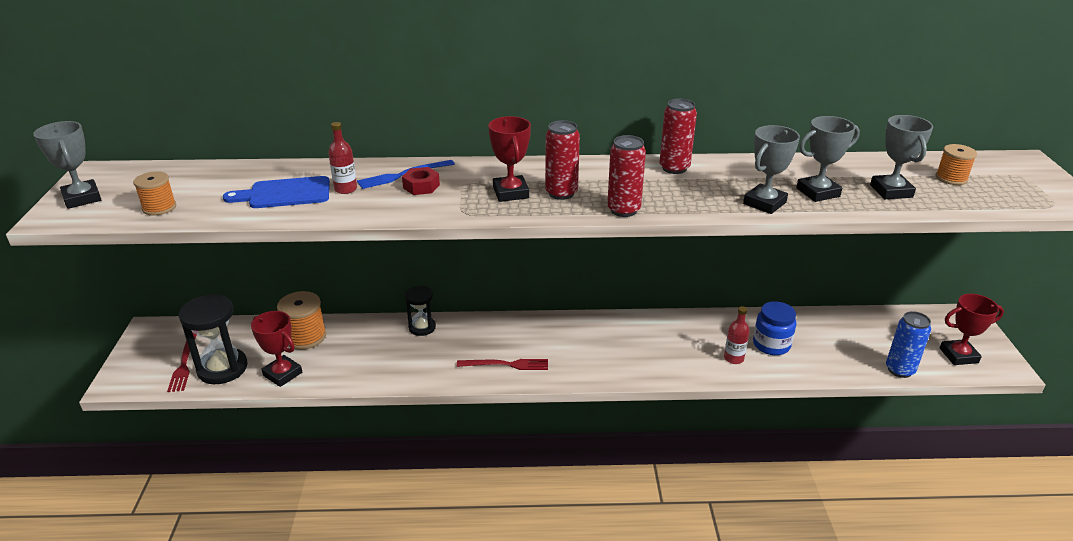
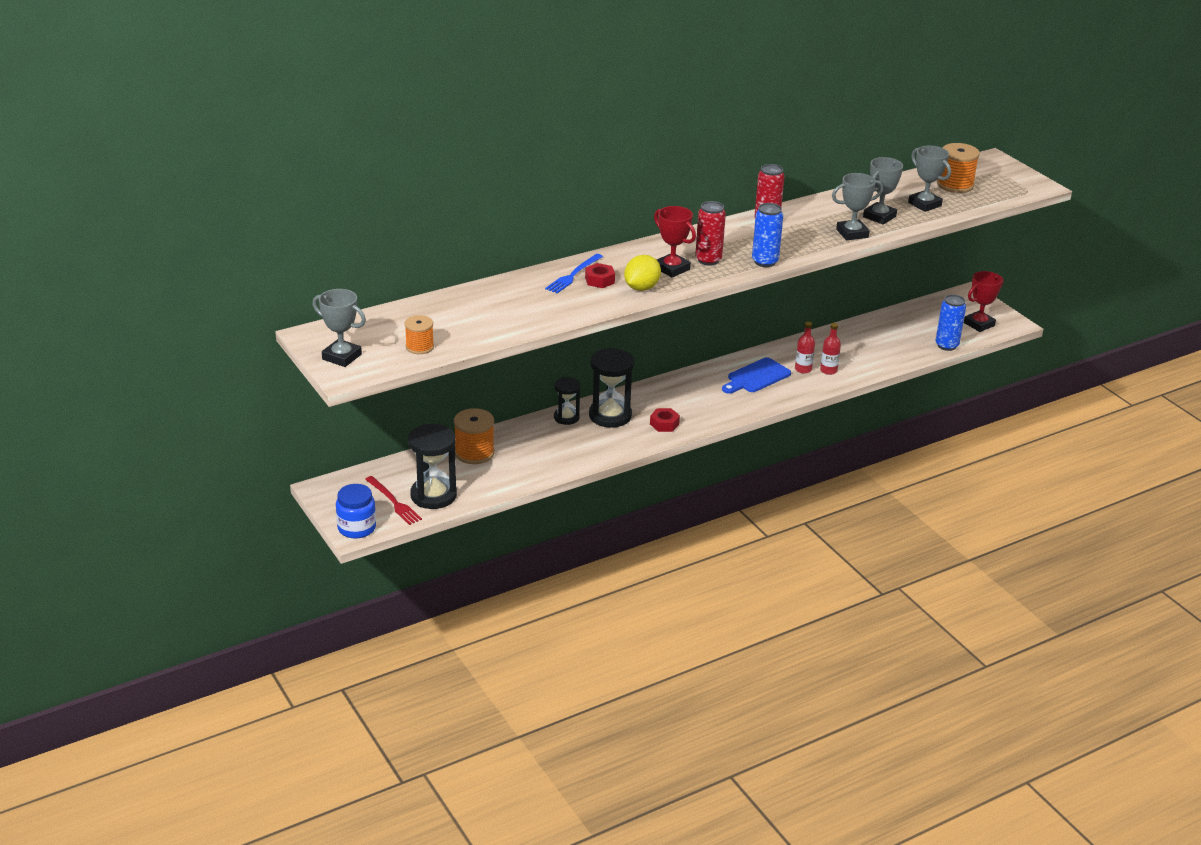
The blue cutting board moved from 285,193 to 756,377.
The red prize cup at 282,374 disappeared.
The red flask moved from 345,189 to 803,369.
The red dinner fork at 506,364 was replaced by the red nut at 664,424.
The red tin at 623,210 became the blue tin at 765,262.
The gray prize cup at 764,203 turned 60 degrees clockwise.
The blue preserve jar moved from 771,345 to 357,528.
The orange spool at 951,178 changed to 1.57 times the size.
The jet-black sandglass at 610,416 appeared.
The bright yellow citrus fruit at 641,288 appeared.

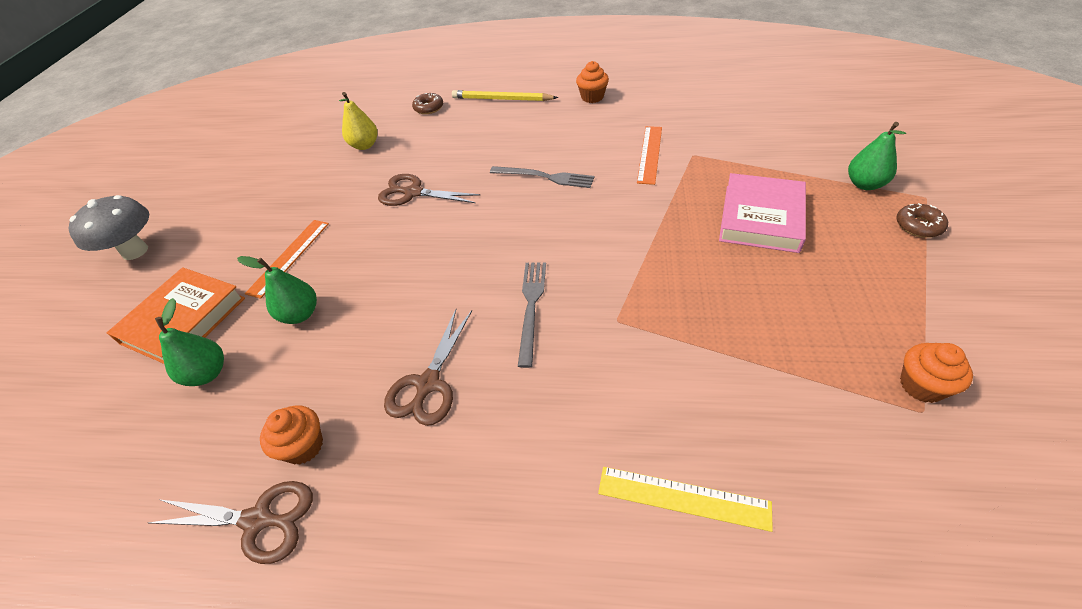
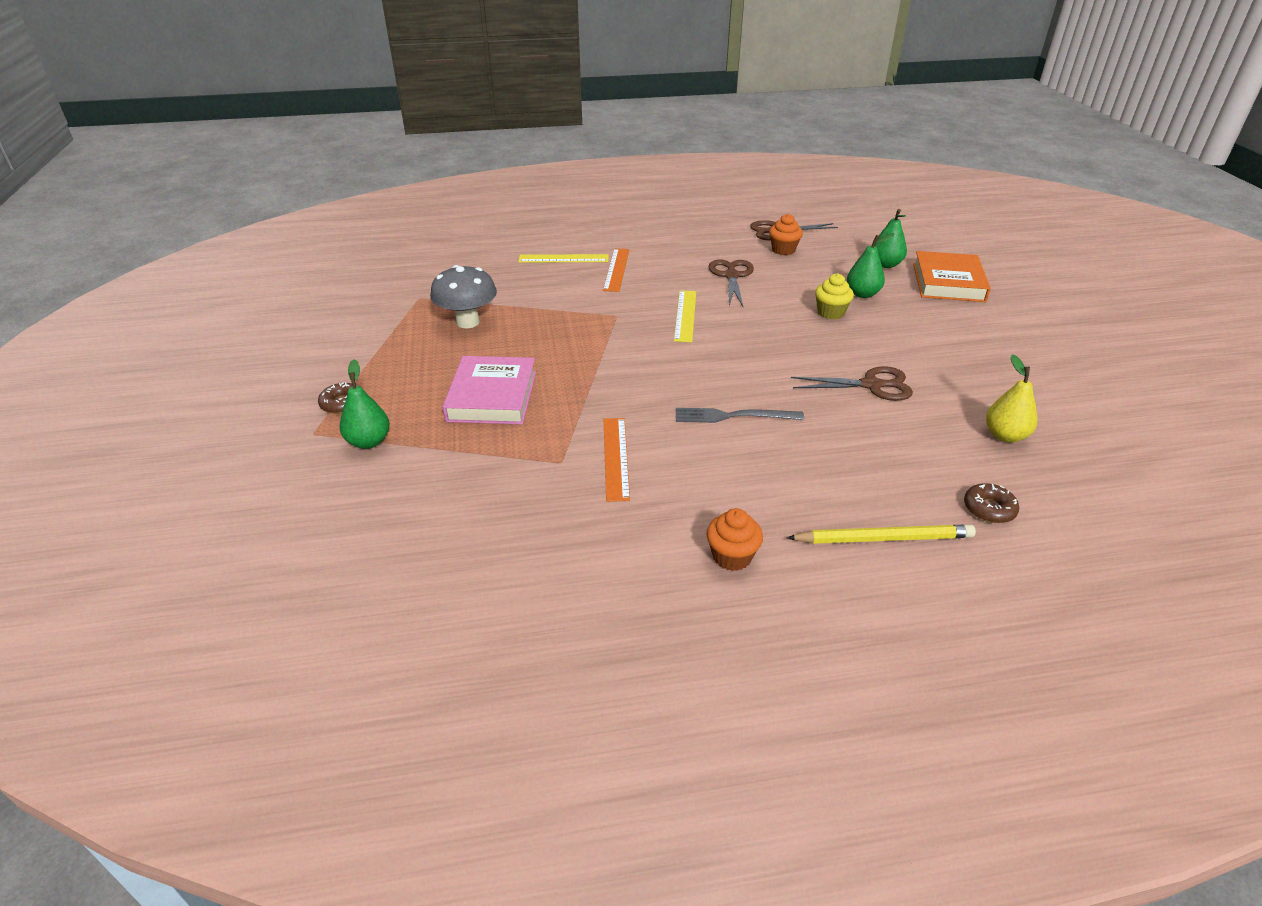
The gray toadstool moved from 135,251 to 468,322.
The orange straightedge moved from 289,257 to 616,269.
The gray dinner fork at 531,307 was replaced by the bright yellow straightedge at 685,315.
The orange cupcake at 921,385 disappeared.
The bright yellow cupcake at 830,312 appeared.

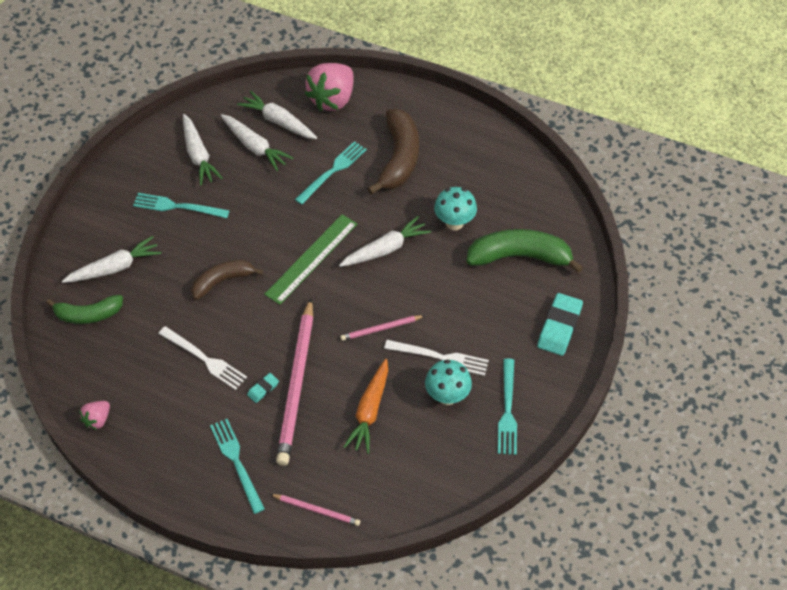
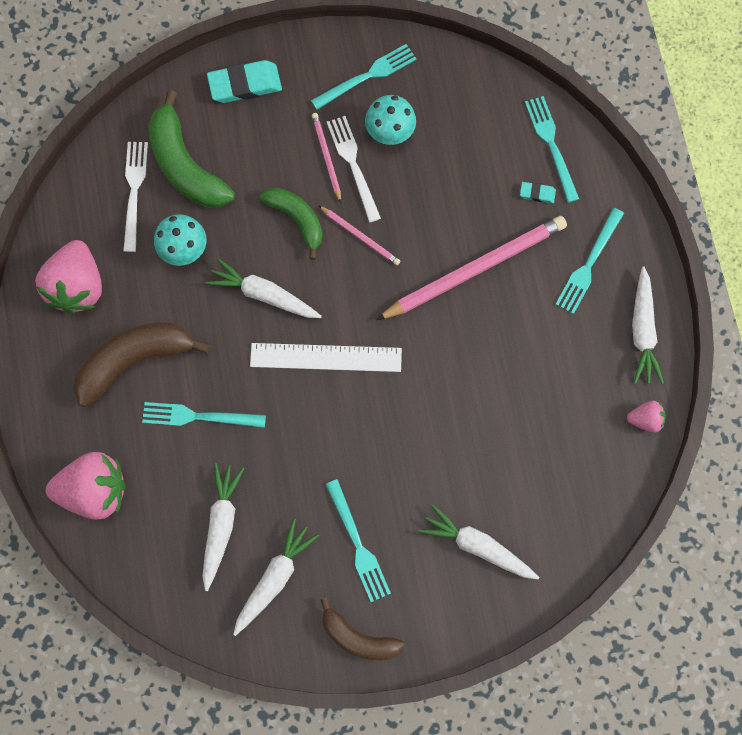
The leaf-green toy banana moved from 88,315 to 297,219.
The snow-white dinner fork moved from 205,359 to 134,191.
The russet toy banana moved from 222,281 to 358,638.
The snow-white toy carrot moved from 278,122 to 642,330.
The turquoise eraser moved from 263,389 to 537,193.
The leaf-green straightedge at 311,259 became the snow-white straightedge at 326,357.
The rose-pink wooden pencil moved from 316,510 to 326,157.
The orange toy carrot at 370,411 disappeared.
The rose-pink berry at 77,286 appeared.
The turquoise dinner fork at 551,145 appeared.

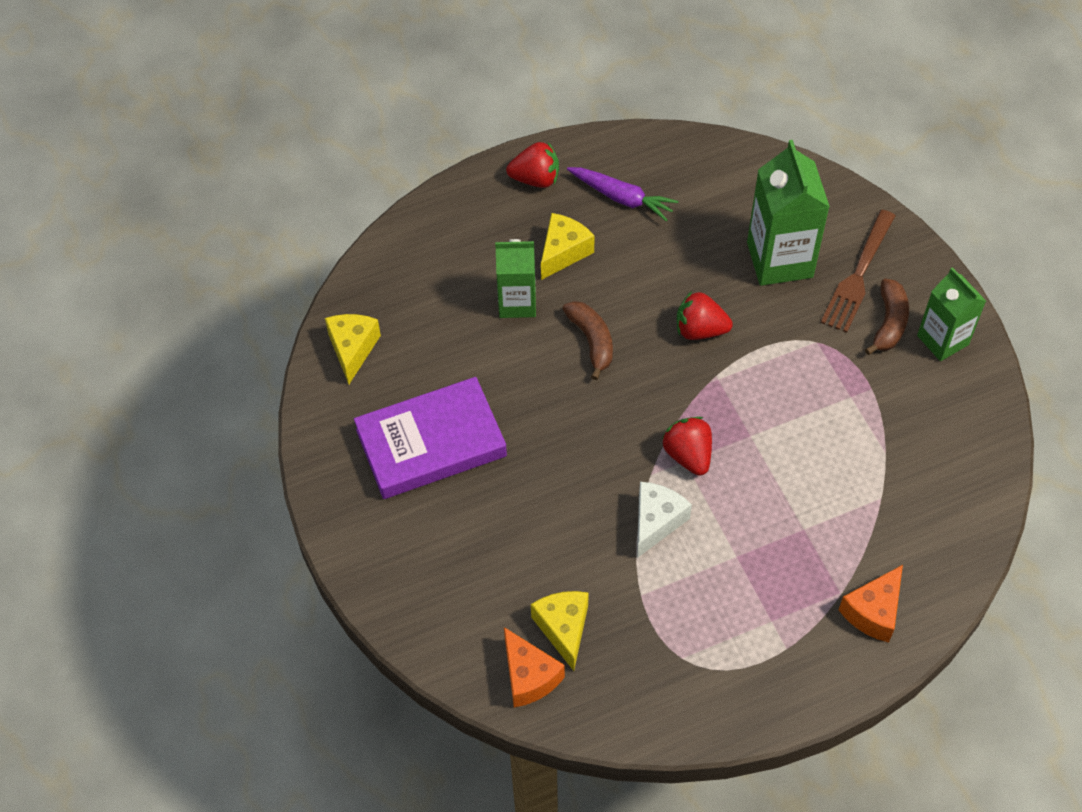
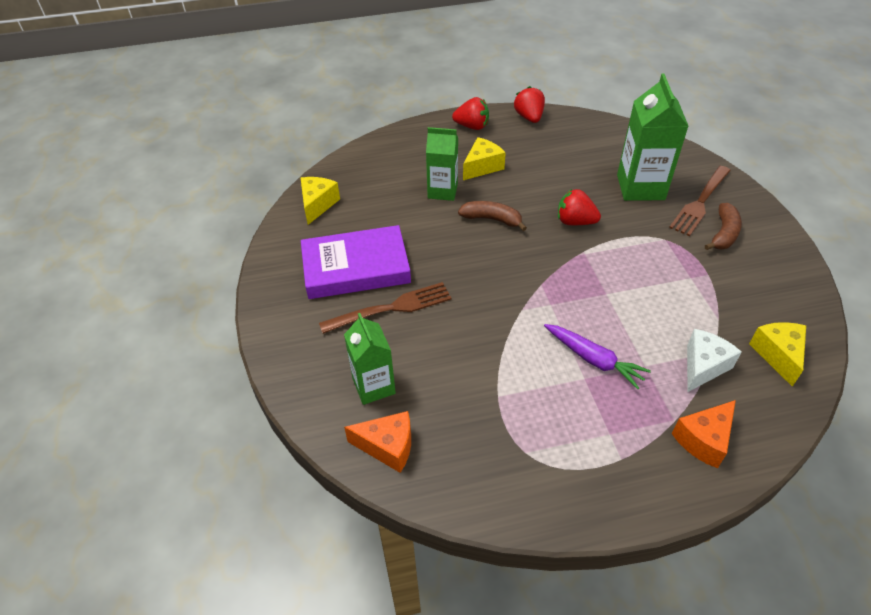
The orange cheese at 529,676 turned 60 degrees counterclockwise.
The bright yellow cheese moved from 563,629 to 778,355.
The russet toy banana at 592,341 turned 60 degrees counterclockwise.
The royal purple toy carrot moved from 621,198 to 593,359.
The snow-white cheese moved from 656,522 to 703,366.
The red berry moved from 688,455 to 529,117.
The leaf-green carton moved from 942,340 to 374,386.
The russet dinner fork at 391,308 appeared.

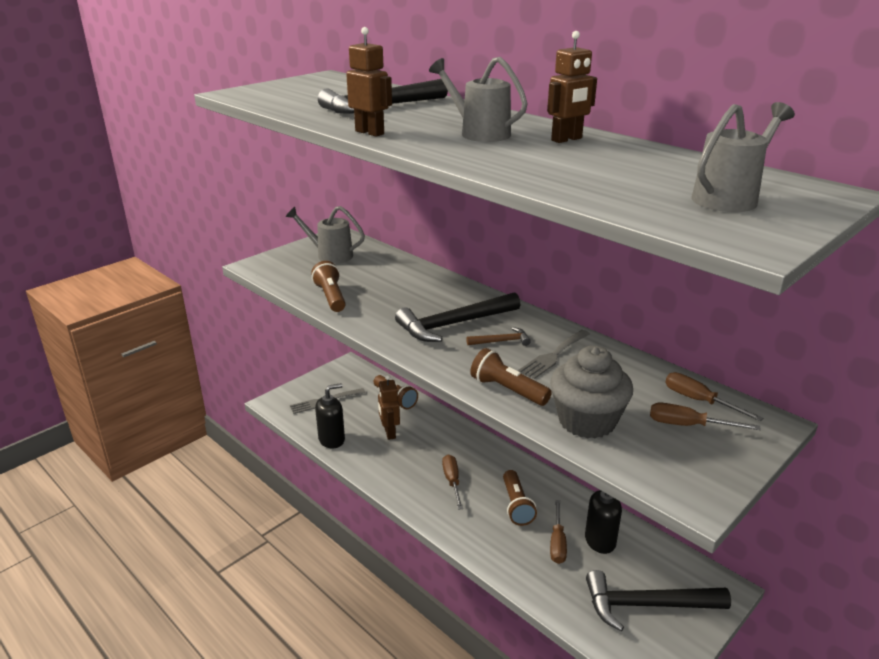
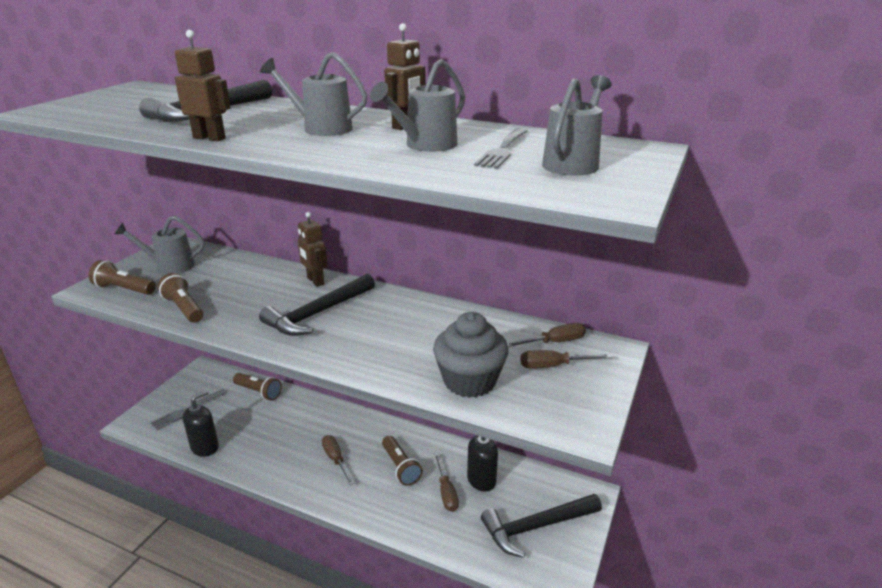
The russet robot moved from 389,433 to 315,281.
The russet hammer at 501,341 disappeared.
The russet pocket torch moved from 507,390 to 124,289.
The gray dinner fork moved from 553,356 to 503,150.
The russet hand screwdriver at 699,401 turned 135 degrees clockwise.
The gray sprinkling can at 425,145 appeared.

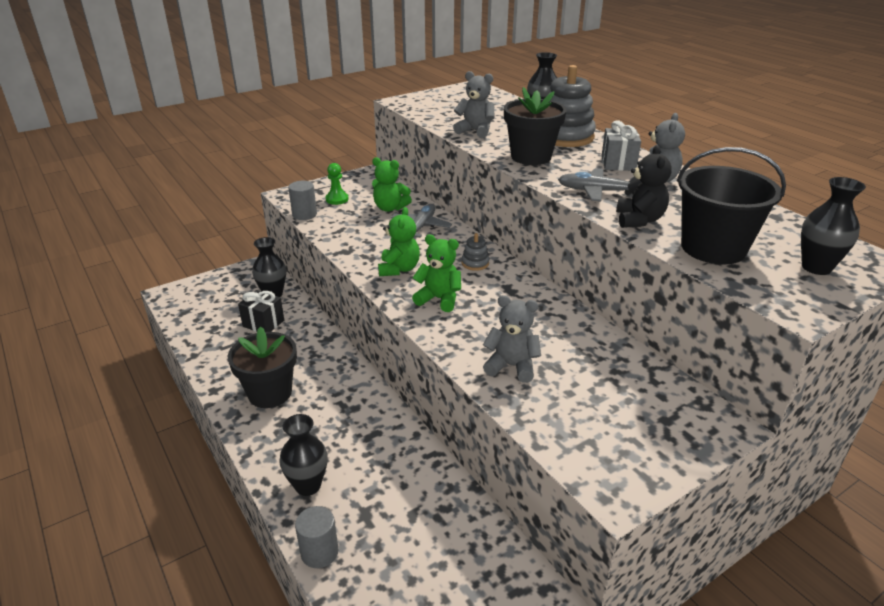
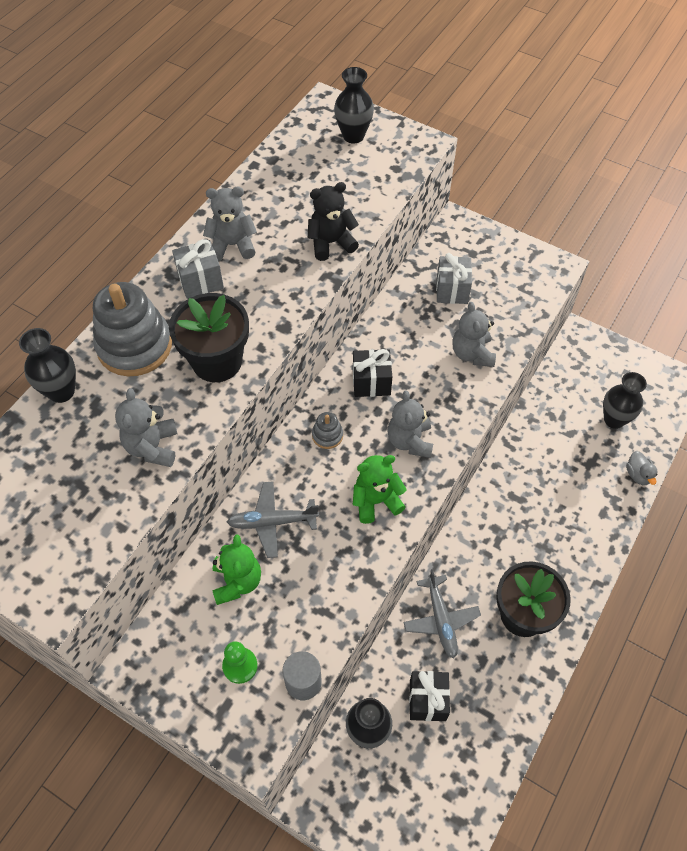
The jet-black tall vase moved from 308,485 to 614,419.
The gray cylinder at 319,552 was replaced by the gray duck at 638,475.
The leaf-green stuffed bear at 439,299 became the gray stuffed bear at 410,441.
The gray toy plane moved from 598,191 to 441,619.
The jet-black sand bucket at 713,248 disappeared.
The jet-black present at 371,382 appeared.
The gray present at 452,290 appeared.

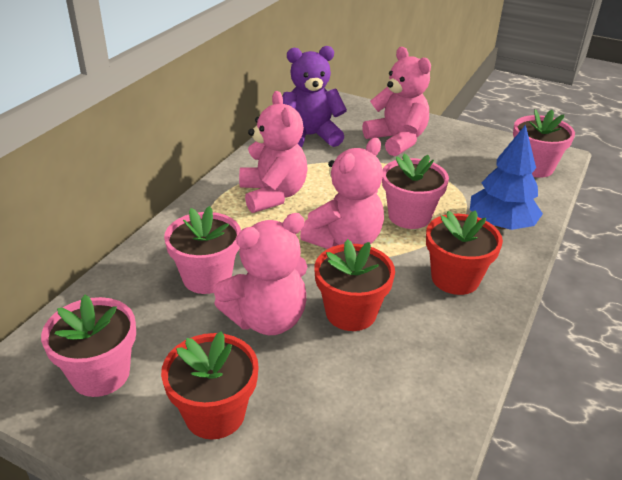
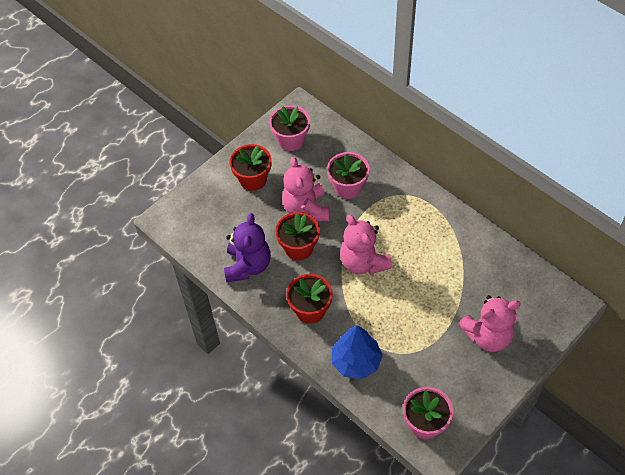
The rose-pink stuffed bear at 273,195 disappeared.
The royal purple stuffed bear moved from 310,136 to 248,265.
The rose-pink plant pot at 409,216 disappeared.

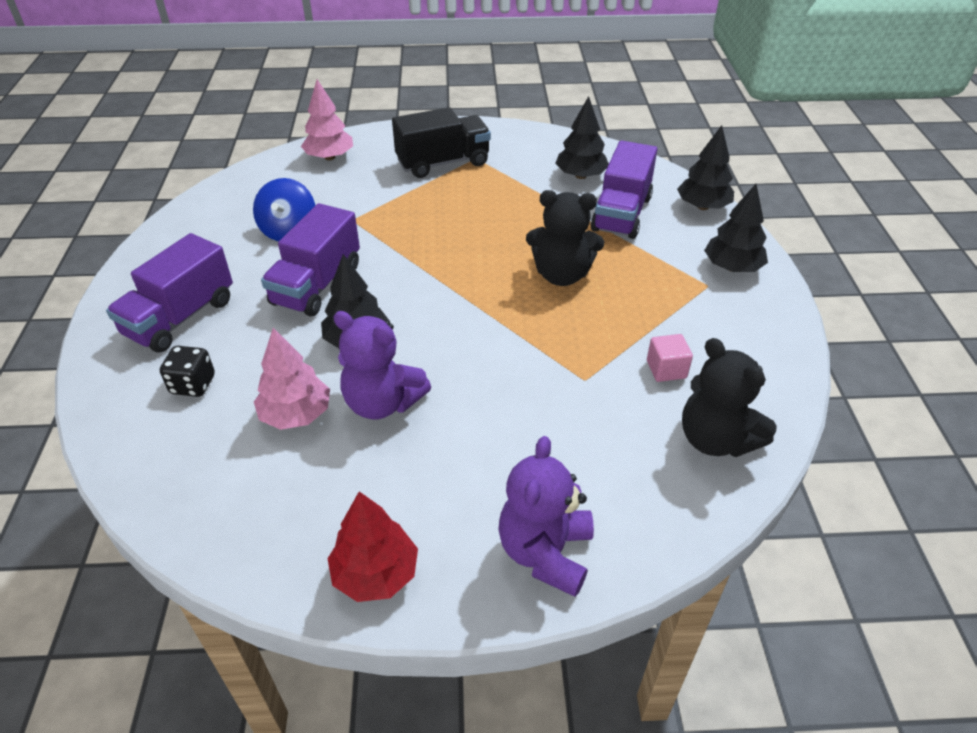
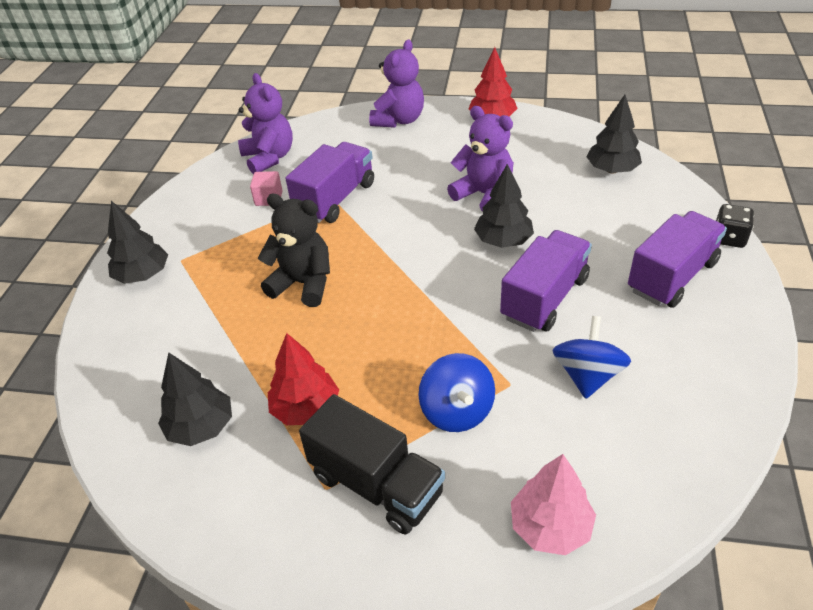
The jet-black game die moved from 193,384 to 729,238.
The rose-pink tree at 296,414 disappeared.
The jet-black truck at 443,163 turned 135 degrees counterclockwise.
The royal purple truck moved from 621,214 to 335,199.
The jet-black tree moved from 703,206 to 611,170.
The jet-black stuffed bear at 715,439 became the royal purple stuffed bear at 269,158.
The red tree at 305,408 appeared.
The blue toy top at 457,411 appeared.

